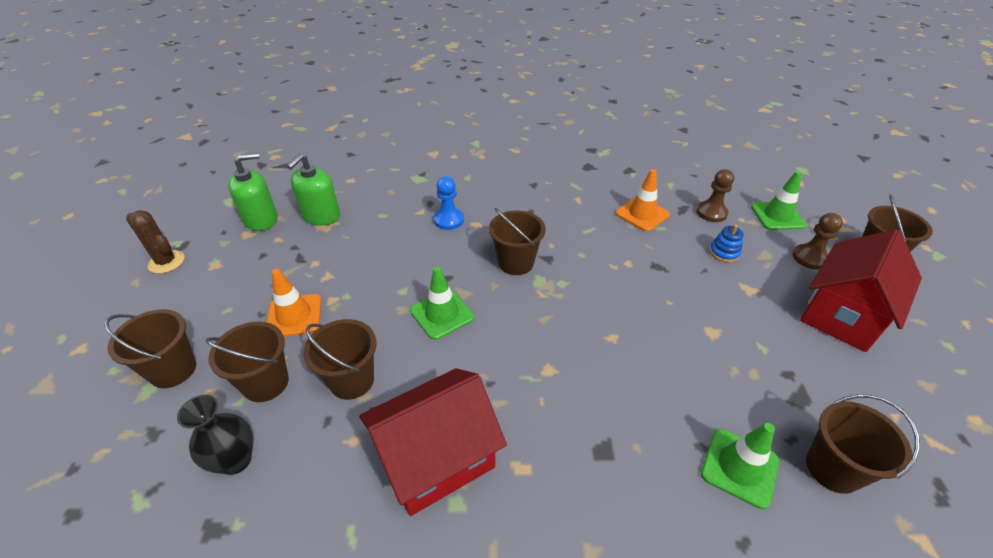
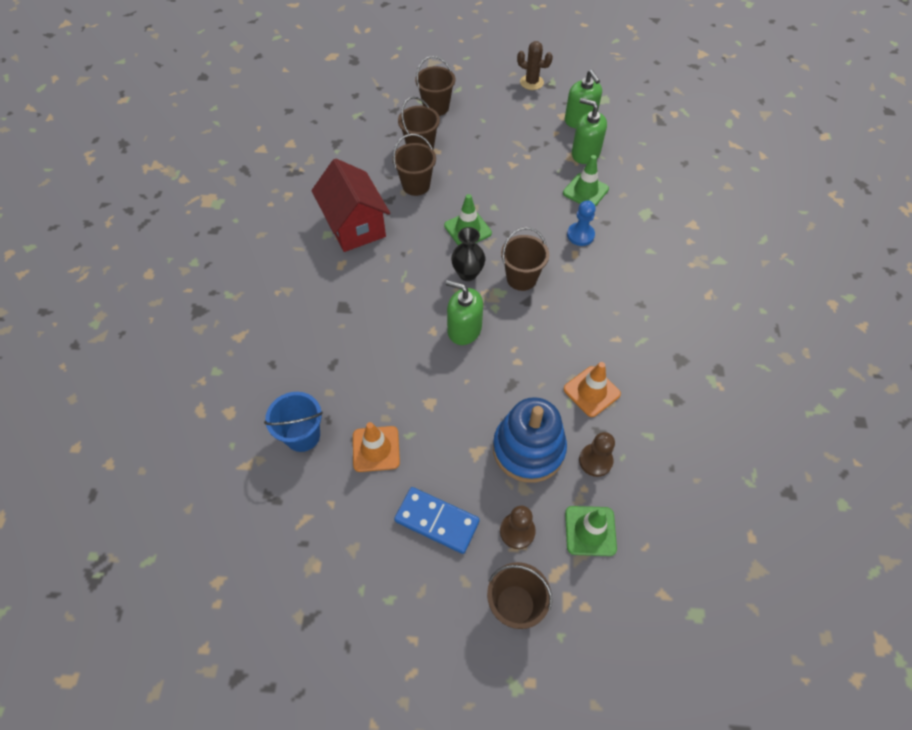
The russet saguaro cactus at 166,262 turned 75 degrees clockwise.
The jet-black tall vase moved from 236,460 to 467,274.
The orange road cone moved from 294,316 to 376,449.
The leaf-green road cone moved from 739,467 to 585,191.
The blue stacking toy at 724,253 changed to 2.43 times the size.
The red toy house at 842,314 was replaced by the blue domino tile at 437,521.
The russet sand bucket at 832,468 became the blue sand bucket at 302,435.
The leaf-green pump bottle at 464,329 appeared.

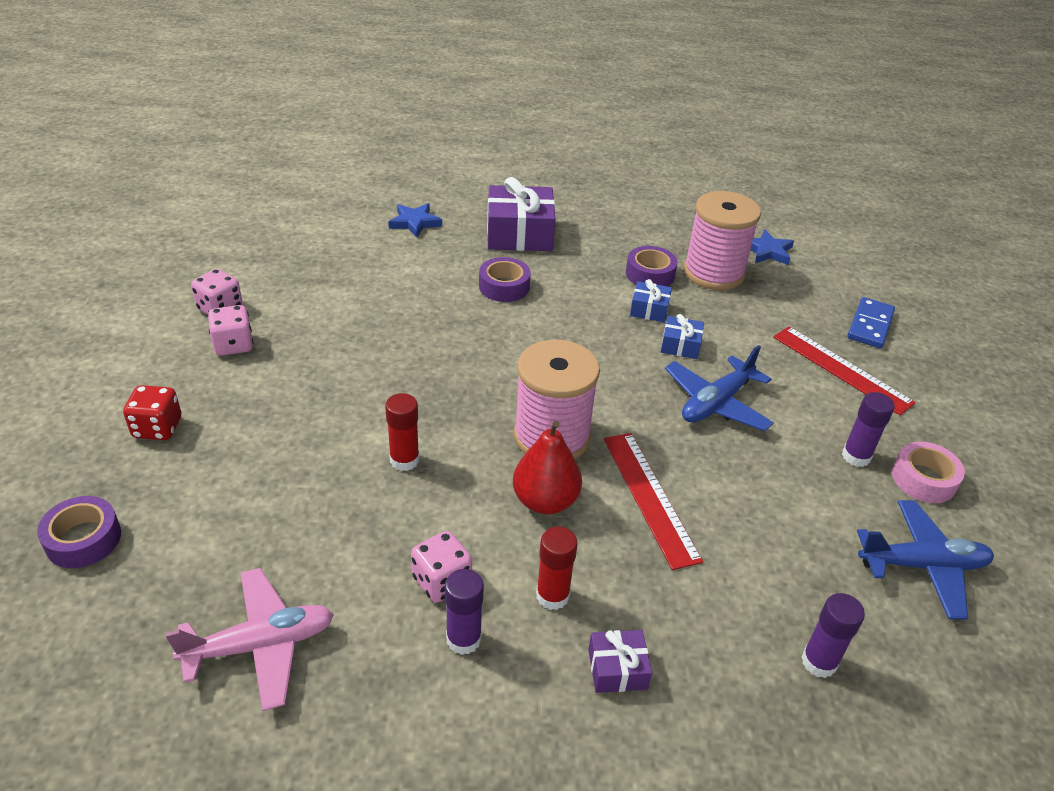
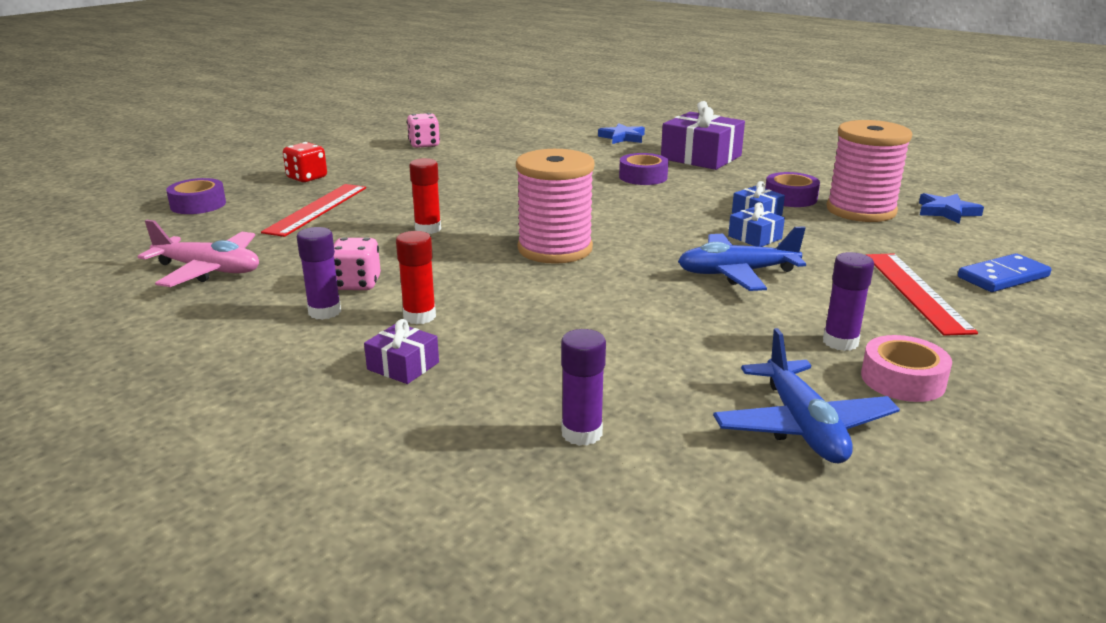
The rose-pink game die at 234,345 disappeared.
The red pear fruit at 545,501 disappeared.
The red straightedge moved from 649,497 to 317,209.
The blue toy plane at 922,566 turned 45 degrees clockwise.

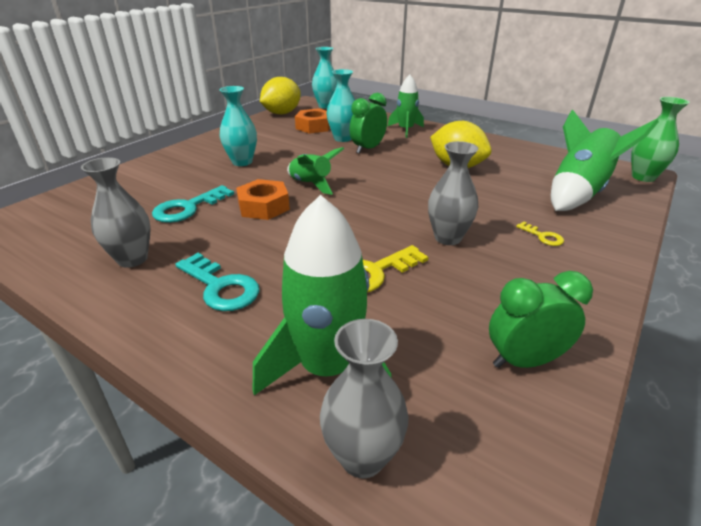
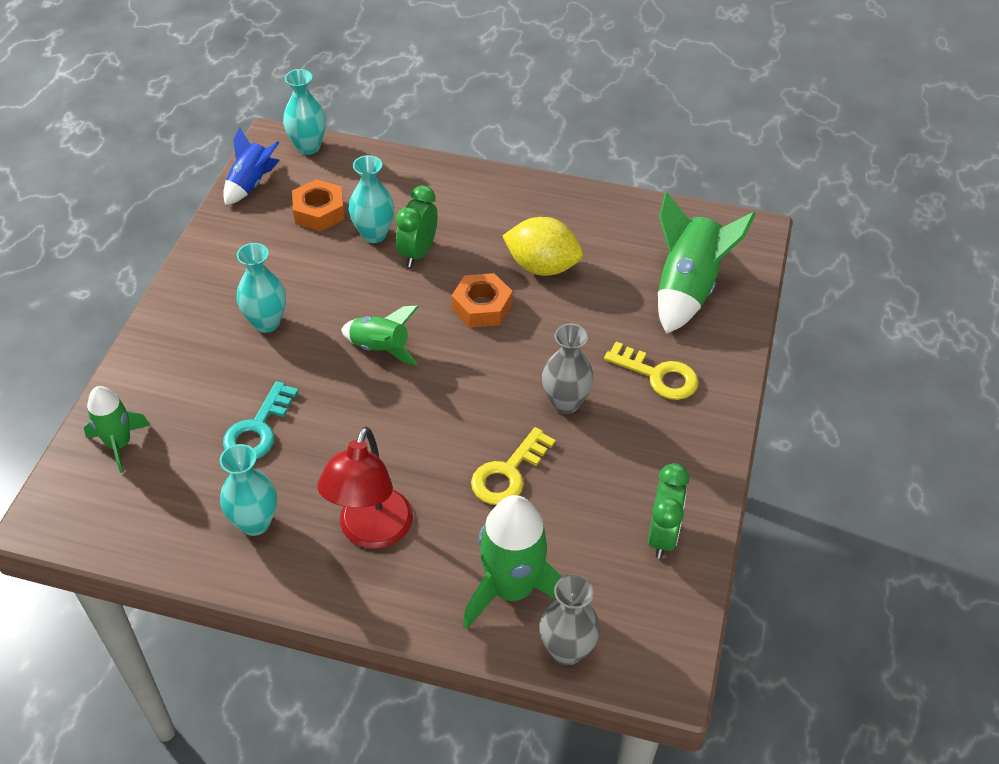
The gray tall vase at 132,259 became the turquoise tall vase at 255,522.
The turquoise latchkey at 221,287 was replaced by the red reading lamp at 371,532.
The orange nut moved from 263,206 to 482,307.
The bright yellow citrus fruit at 282,113 was replaced by the blue rocket at 251,184.
The leaf-green rocket moved from 405,130 to 119,444.
The leaf-green bedside clock at 524,360 turned 135 degrees clockwise.
The bright yellow latchkey at 543,236 changed to 1.91 times the size.
The leaf-green tall vase at 643,177 disappeared.

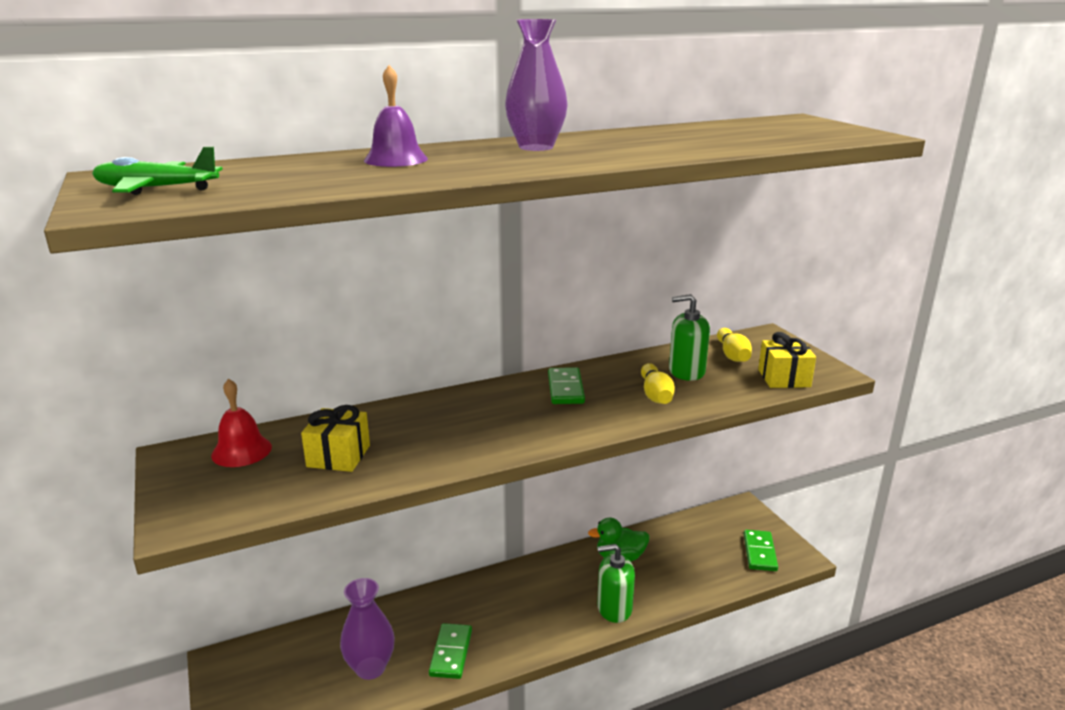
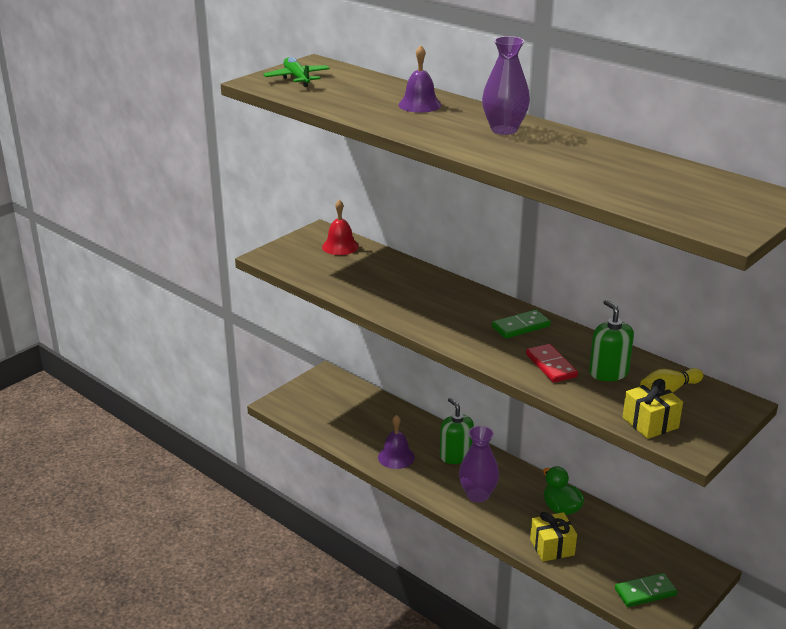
The bright yellow present moved from 338,456 to 552,547.
The royal purple tall vase moved from 370,668 to 477,495.
The leaf-green domino tile at 451,653 was replaced by the royal purple hand bell at 396,457.
The leaf-green pump bottle moved from 614,608 to 455,456.
The bright yellow tenpin at 655,395 was replaced by the red domino tile at 551,366.

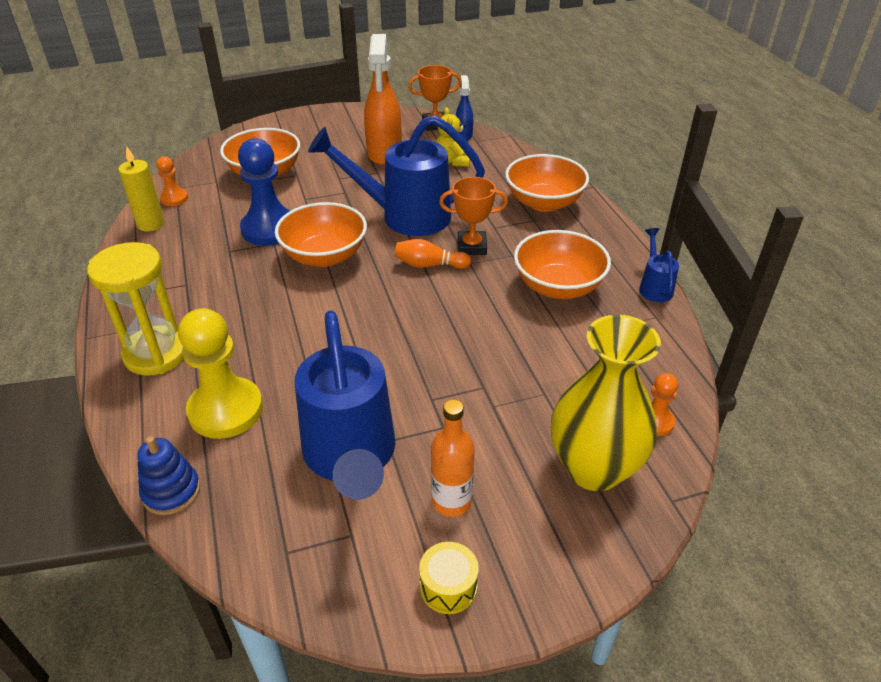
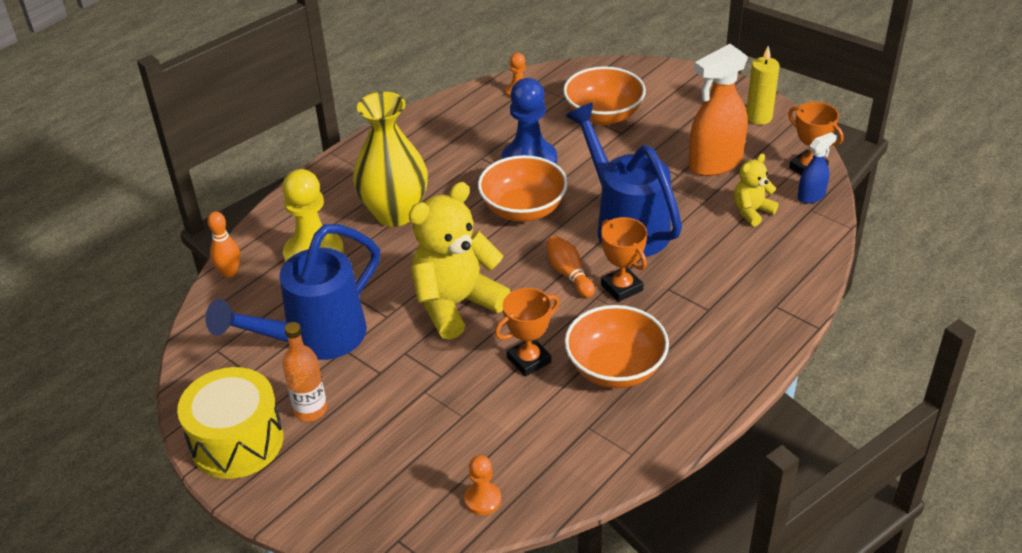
The bright yellow sandglass at 156,354 disappeared.
The bright yellow pillar candle moved from 151,224 to 759,117.
The blue stacking toy at 171,491 was replaced by the orange tenpin at 229,272.
The bright yellow snare drum at 448,587 changed to 2.07 times the size.
The orange serving bowl at 544,202 disappeared.
The bright yellow tall vase moved from 593,468 to 395,213.
The blue sprinkling can at 654,287 disappeared.
The bright yellow stuffed bear at 456,304 appeared.
The orange prize cup at 529,360 appeared.

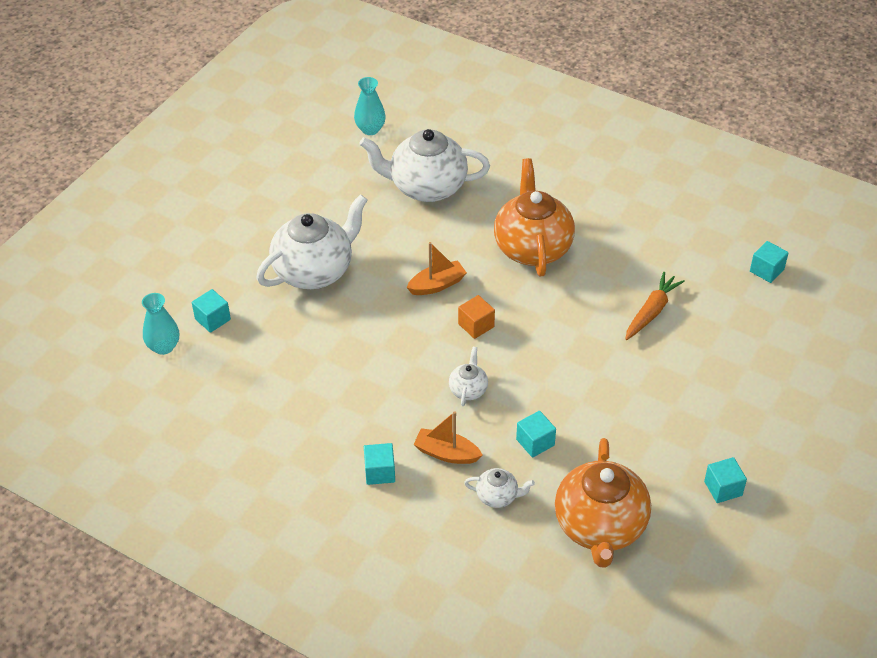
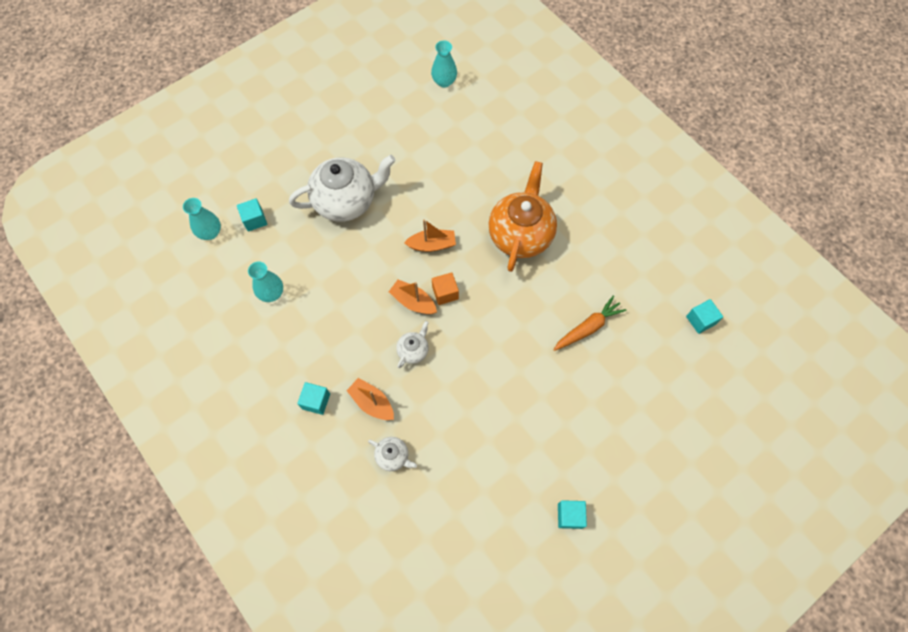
The snow-white teapot at 426,187 disappeared.
The turquoise solid cube at 535,442 disappeared.
The orange teapot at 600,527 disappeared.
The turquoise tall vase at 271,293 appeared.
The orange boat at 413,302 appeared.

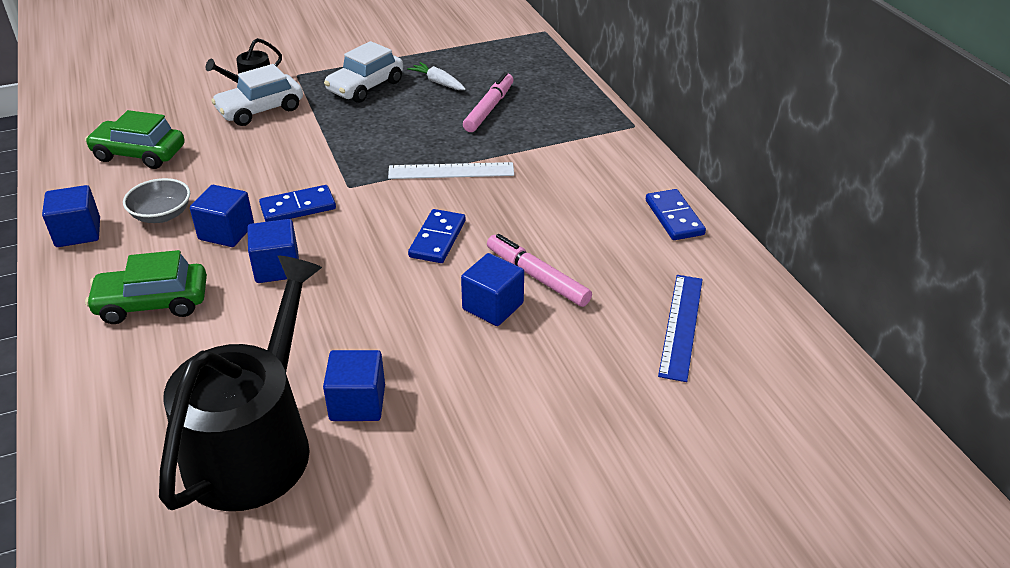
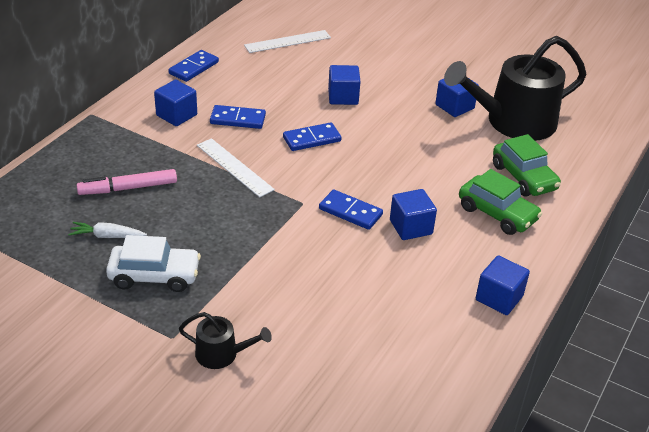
The leaf-green car moved from 139,154 to 523,177.
The gray serving bowl at 162,215 disappeared.
The snow-white car at 260,110 disappeared.
The blue solid cube moved from 277,268 to 176,115.
The snow-white toy carrot at 438,82 turned 90 degrees clockwise.
The rose-pink marker pen at 537,277 disappeared.
The blue straightedge at 681,325 became the snow-white straightedge at 287,41.
The blue domino tile at 238,119 appeared.

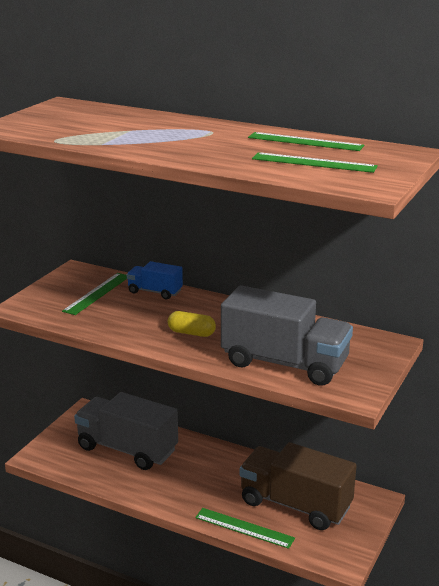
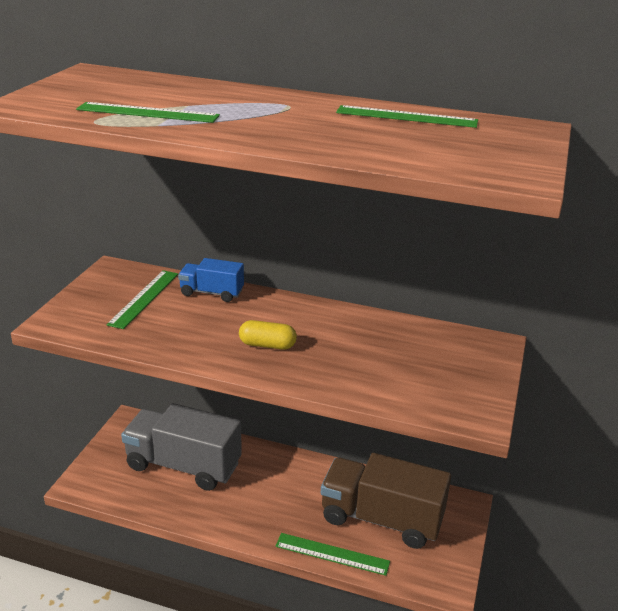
The gray truck at 284,363 disappeared.
The leaf-green straightedge moved from 313,163 to 147,113.

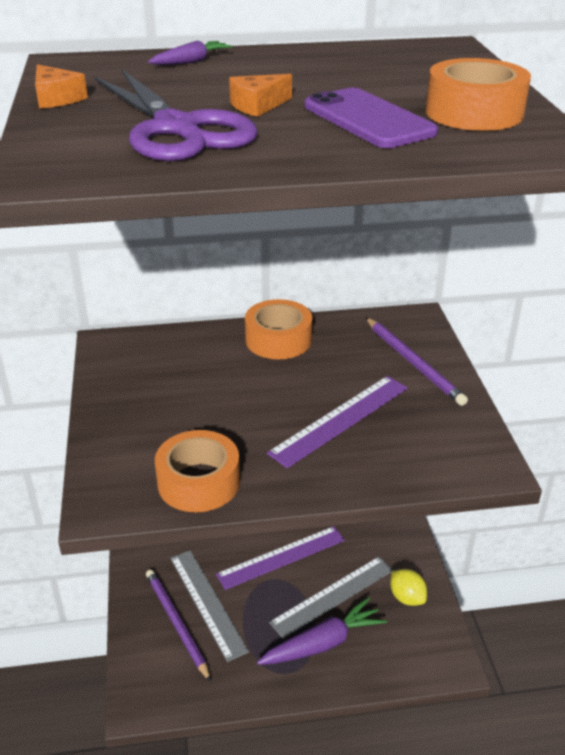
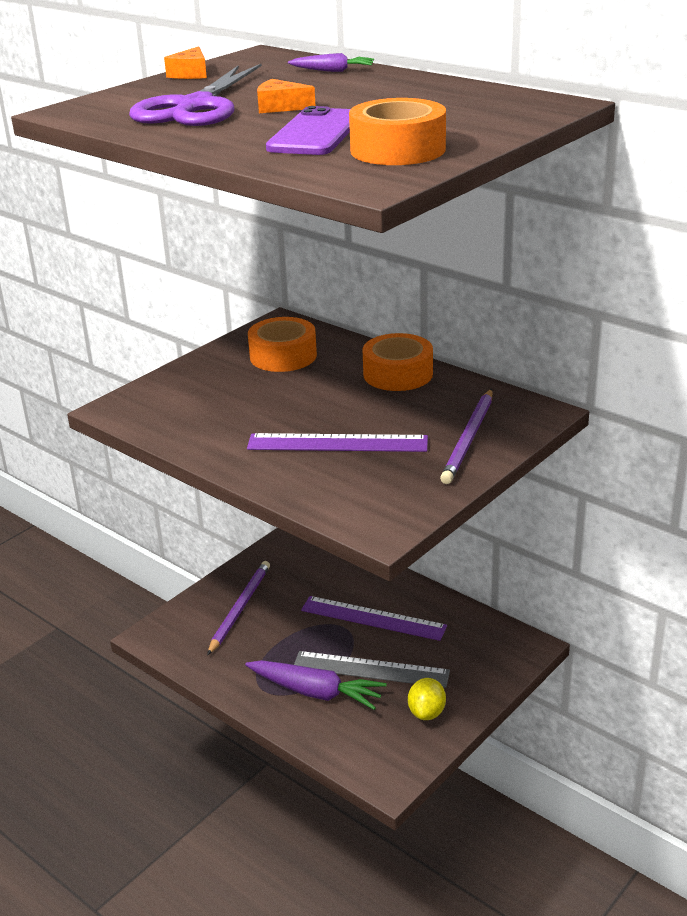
The orange tape moved from 199,482 to 283,356.
The gray straightedge at 208,603 disappeared.

